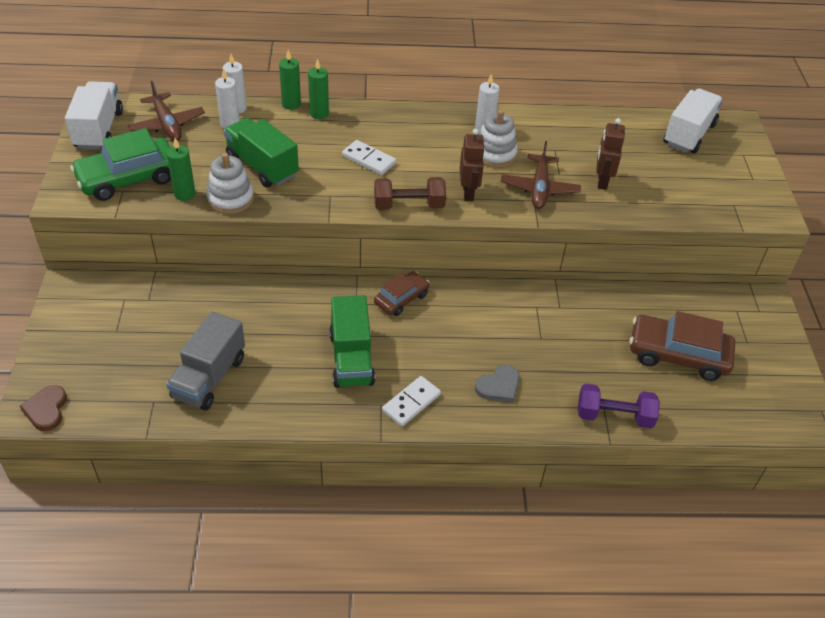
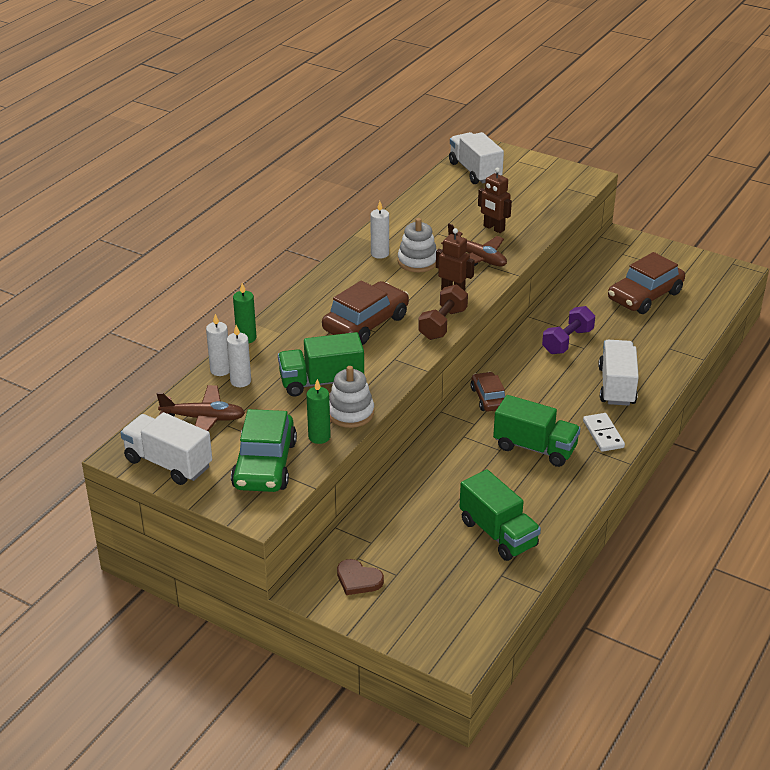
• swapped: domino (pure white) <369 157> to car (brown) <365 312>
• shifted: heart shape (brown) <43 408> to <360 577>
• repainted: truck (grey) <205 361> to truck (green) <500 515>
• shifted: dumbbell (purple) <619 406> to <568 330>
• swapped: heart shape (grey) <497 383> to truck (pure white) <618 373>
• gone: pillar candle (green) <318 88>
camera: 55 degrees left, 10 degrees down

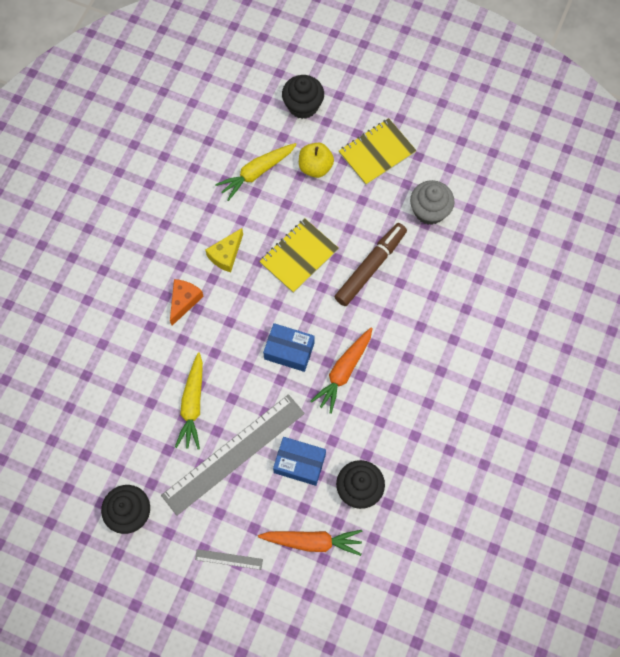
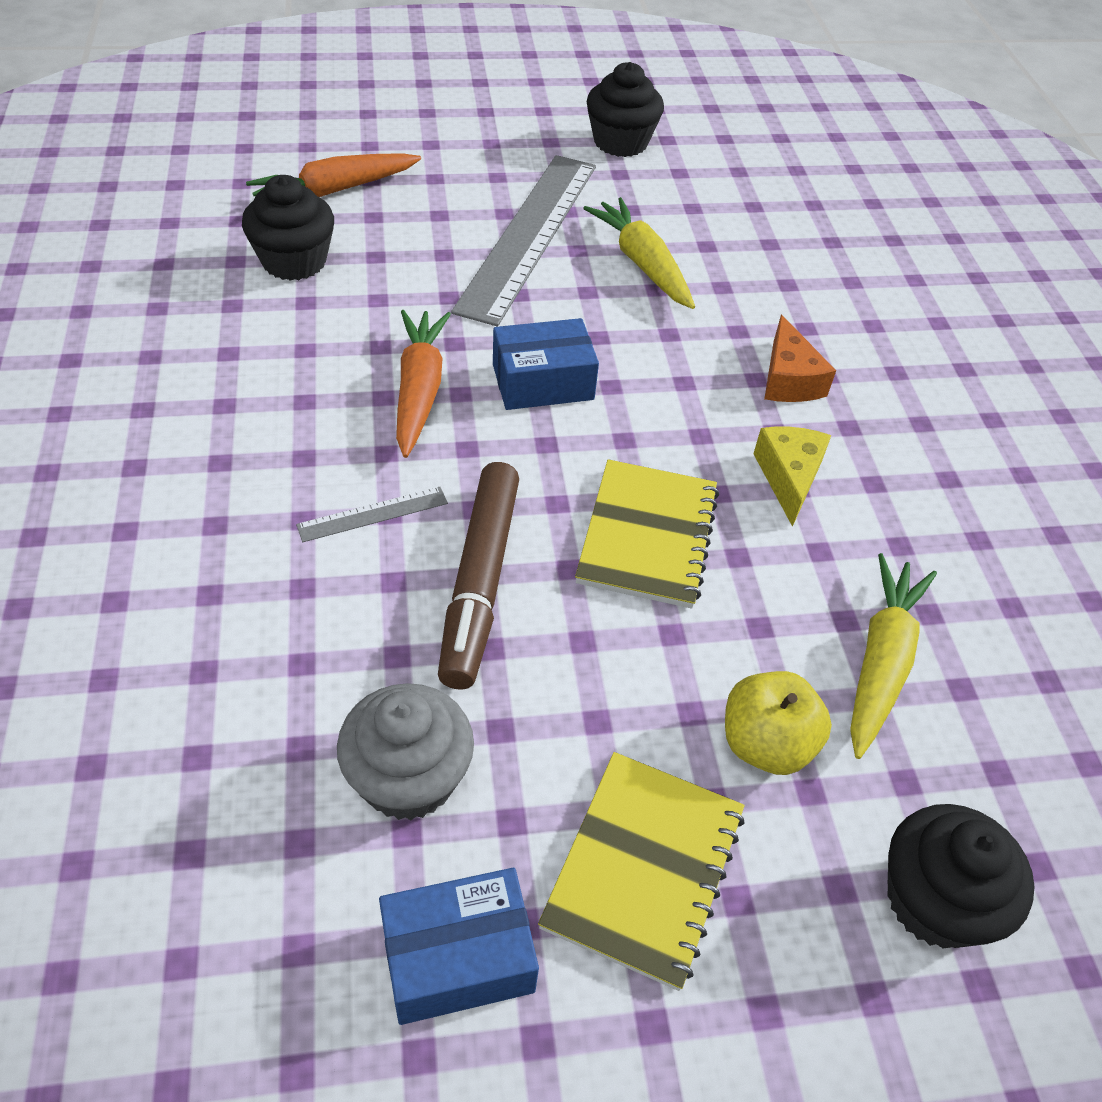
• shifted: straightedge (grey) <229 559> to <372 514>
• shifted: box (blue) <299 461> to <459 946>
camera: 145 degrees right, 20 degrees down

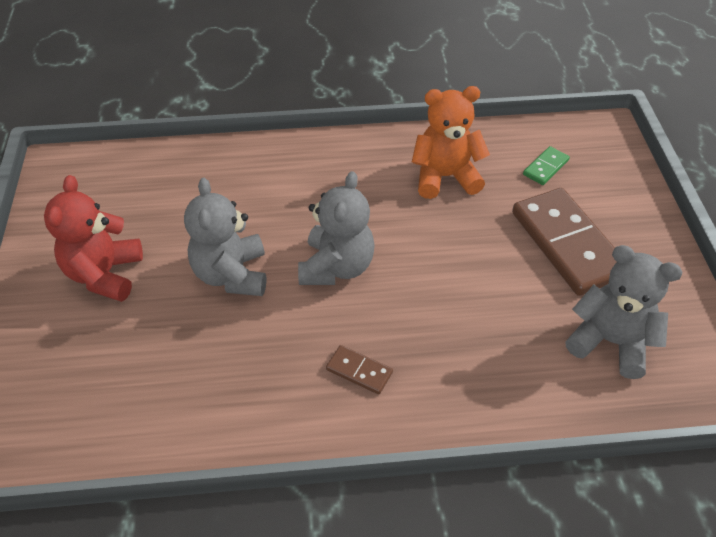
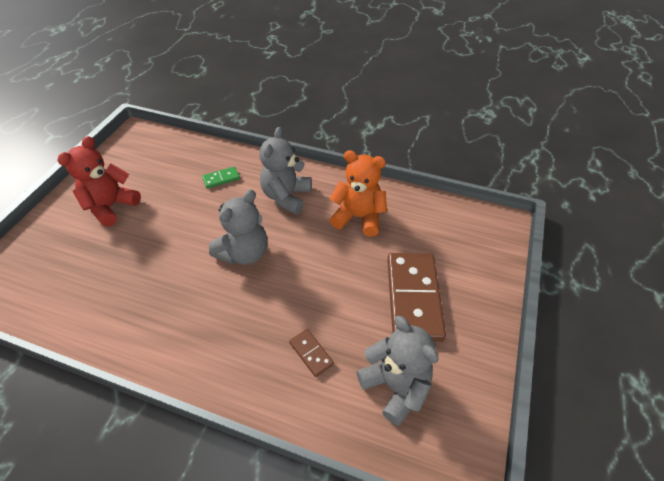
• shifted: domino (green) <546 165> to <221 177>
• shifted: teddy (grey) <225 237> to <285 170>
• shifted: domino (brown) <359 369> to <311 353>
camera: 25 degrees right, 0 degrees up

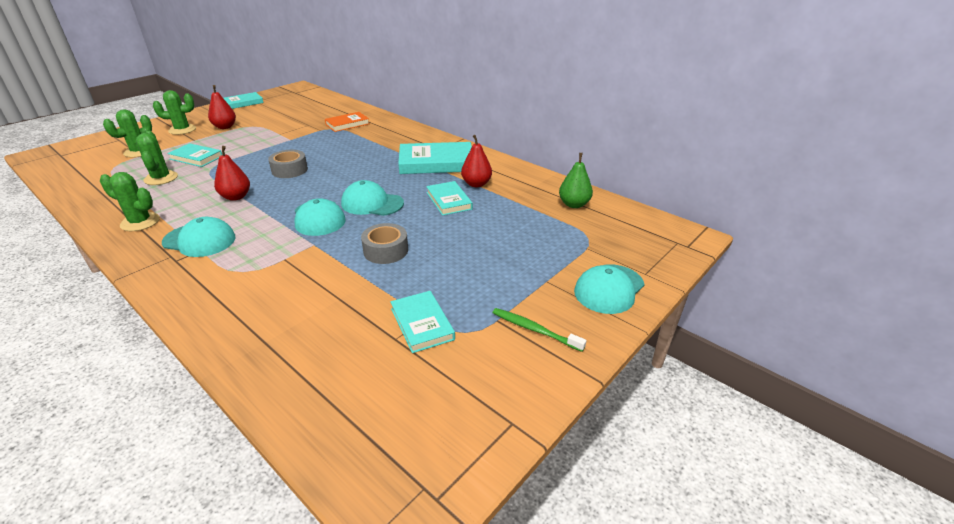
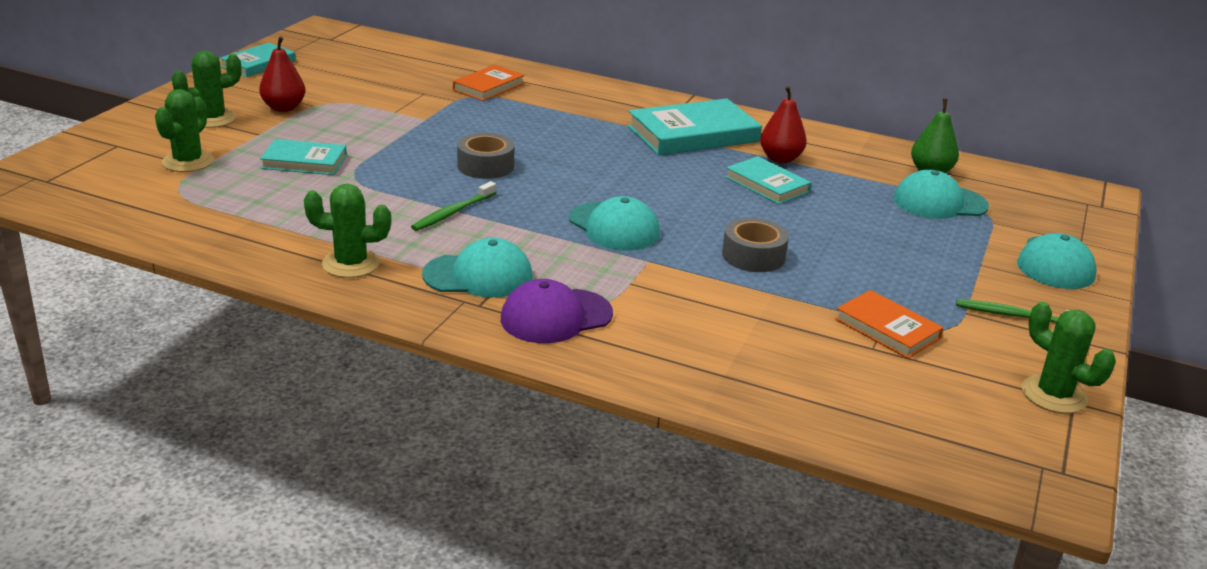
• swapped: toy pear (crimson) <232 173> to tooth brush (green) <453 206>
• new: peaked cap (purple) <557 311>
• repainted: hardcover (turquoise) <422 322> to hardcover (bright orange) <889 324>
• shifted: peaked cap (turquoise) <372 198> to <941 194>
• shifted: saguaro cactus (green) <157 158> to <1069 358>
camera: 20 degrees left, 5 degrees down

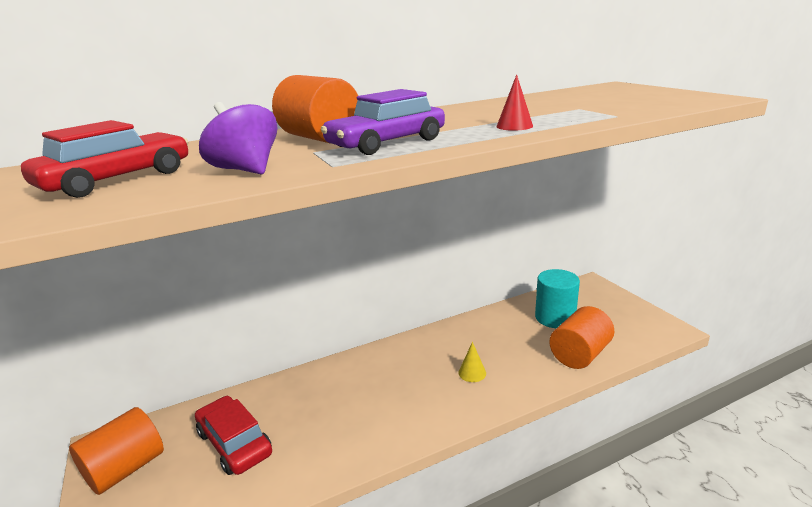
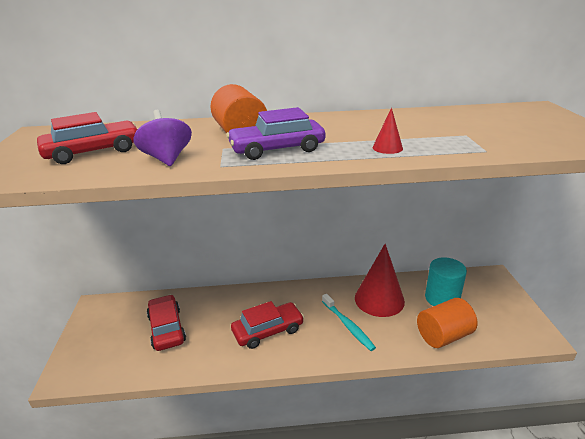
• new: car (crimson) <267 325>
• swapped: cone shape (yellow) <472 362> to tooth brush (turquoise) <349 322>
• new: cone shape (crimson) <380 280>
• gone: solid cylinder (bright orange) <116 451>
camera: 20 degrees right, 5 degrees up

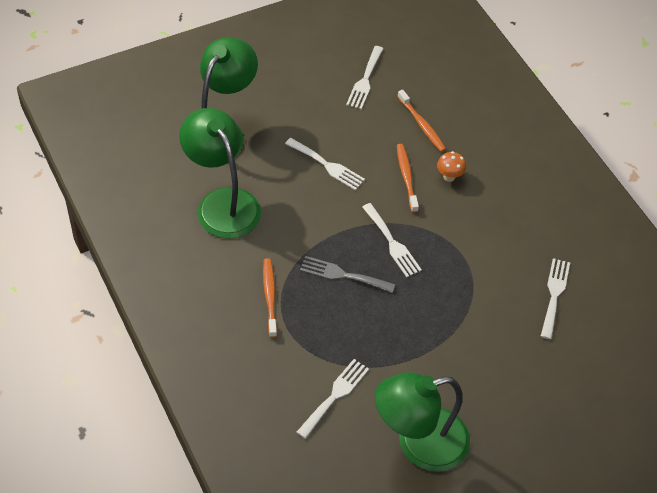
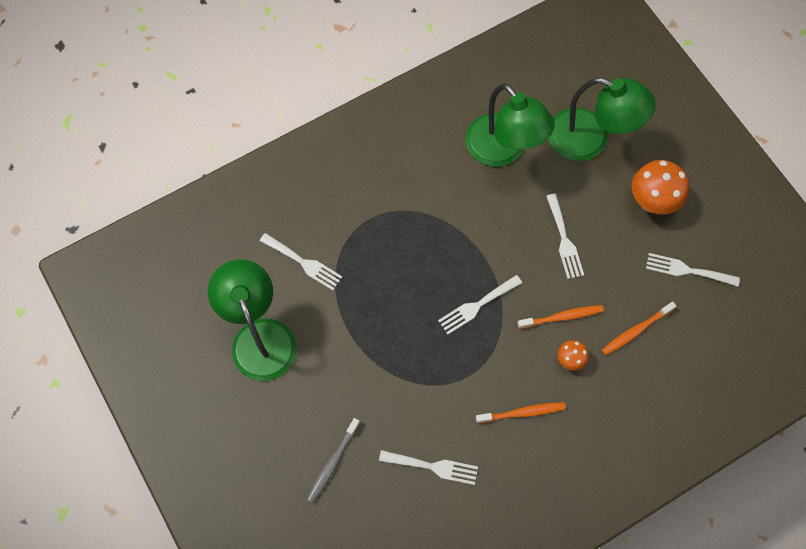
• new: tooth brush (grey) <333 460>
• rotated: lamp (green) <220 173> = <510 125> 90 degrees clockwise
• shifted: tooth brush (bright orange) <270 298> to <521 413>
• rotated: dinner fork (pure white) <325 164> = <565 236> 45 degrees counterclockwise
• new: mushroom (bright orange) <660 187>
• gone: dinner fork (grey) <347 274>
camera: 90 degrees right, 15 degrees up

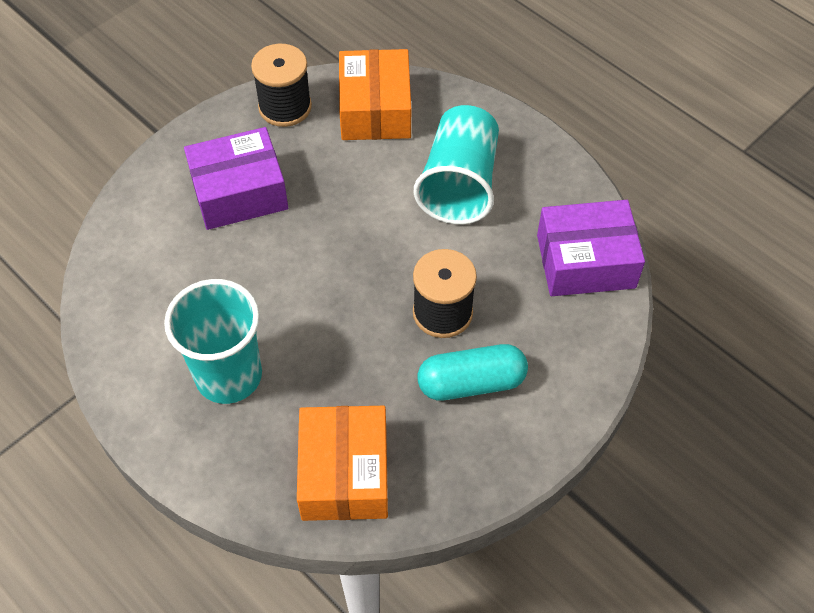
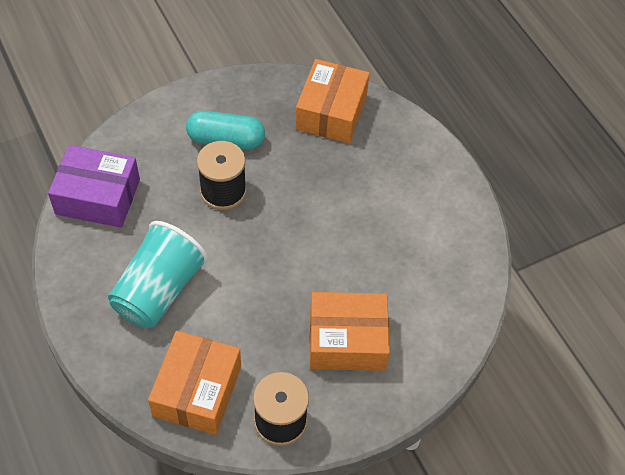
• repainted: box (purple) <236 178> to box (bright orange) <350 331>
• gone: tumbler (turquoise) <213 341>
camera: 165 degrees left, 0 degrees up

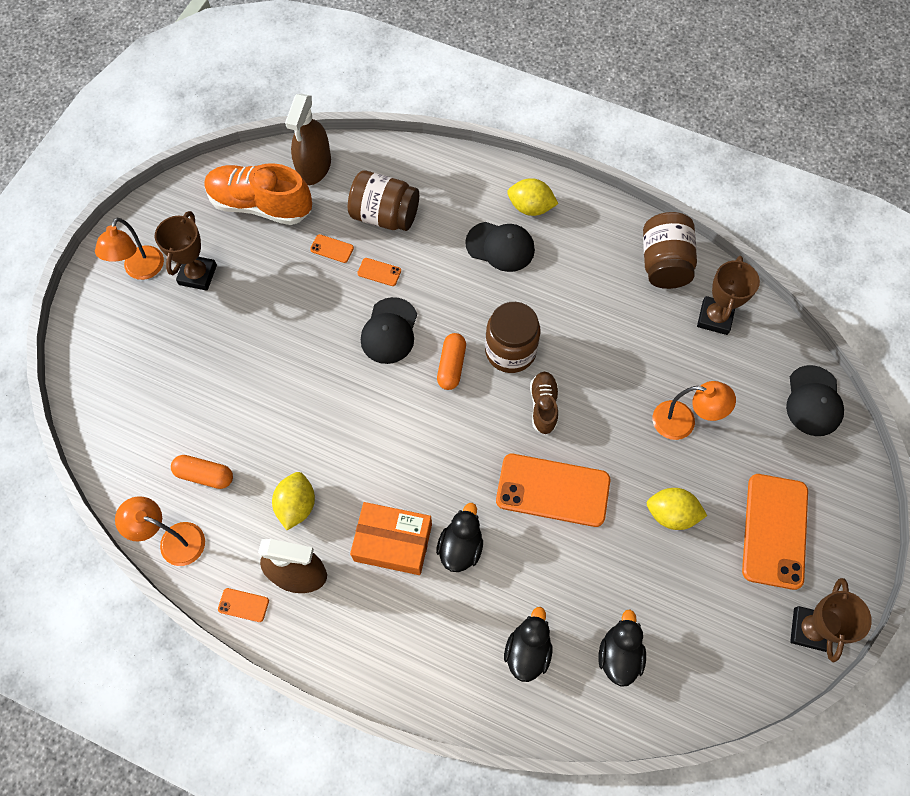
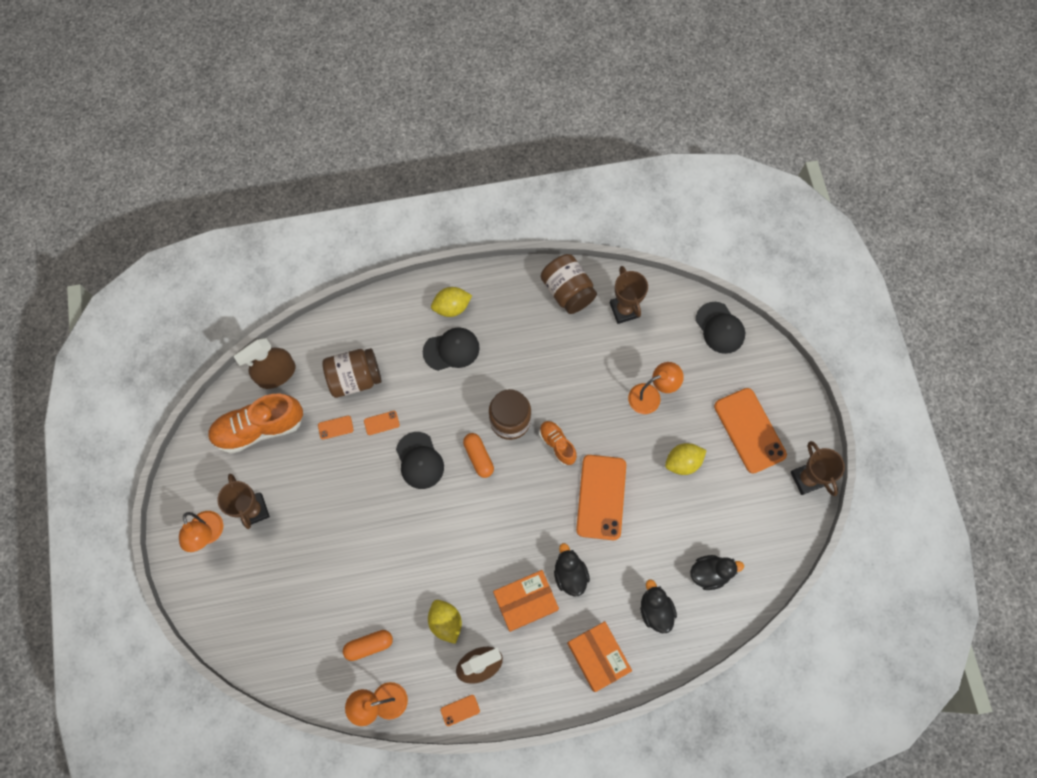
• rotated: spray bottle (brown) <308 139> = <264 363> 75 degrees clockwise
• repainted: shoe (brown) <544 402> to shoe (bright orange) <558 443>
• new: box (bright orange) <599 656>
• rotated: smartphone (bright orange) <553 490> = <601 497> 60 degrees counterclockwise
• rotated: toy duck (jet-black) <622 648> = <717 572> 105 degrees clockwise
camera: 35 degrees left, 5 degrees up

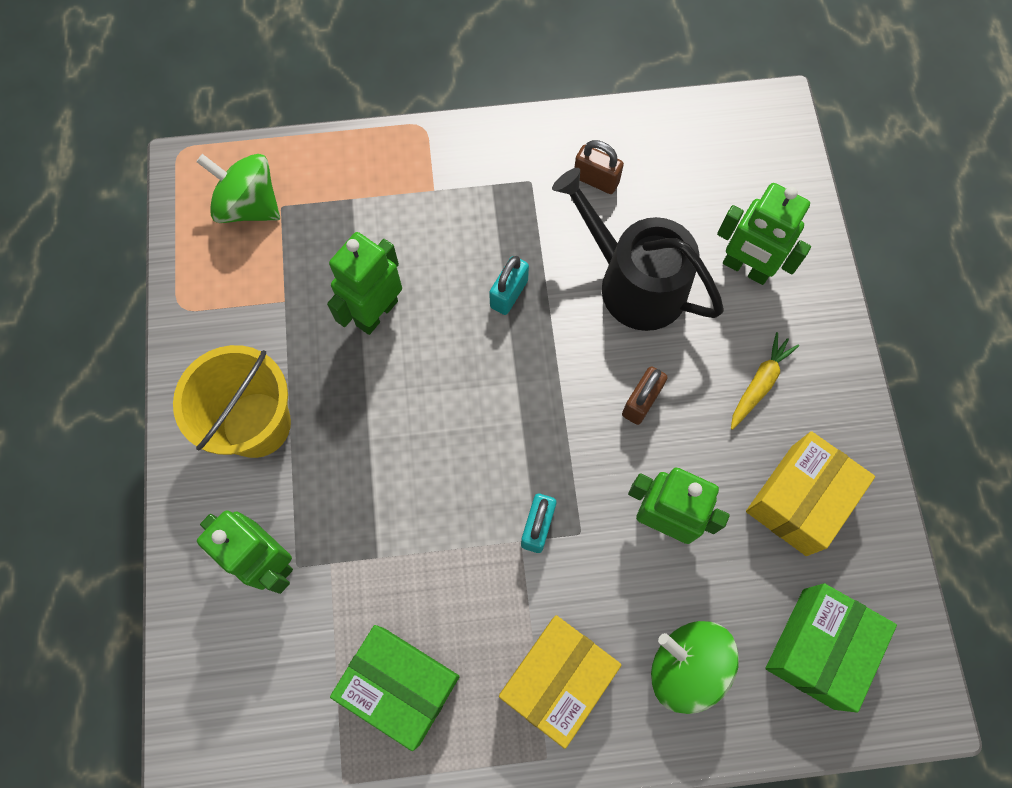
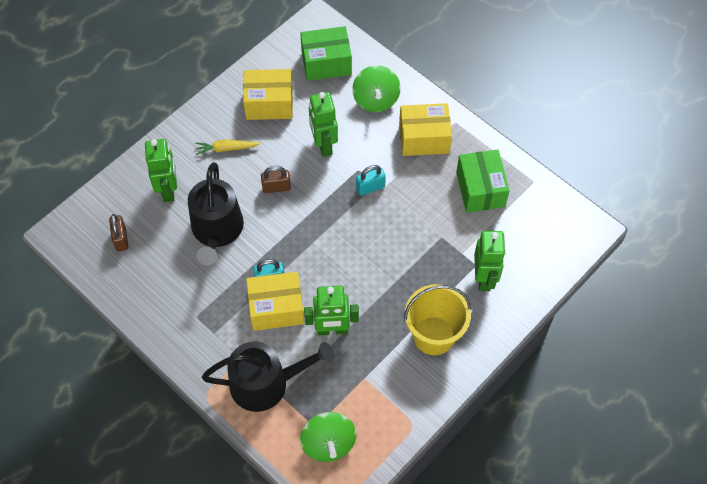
• shifted: padlock (brown) <599 167> to <118 232>
• new: watering can (jet-black) <268 377>
• new: box (yellow) <275 301>
camera: 130 degrees left, 10 degrees down

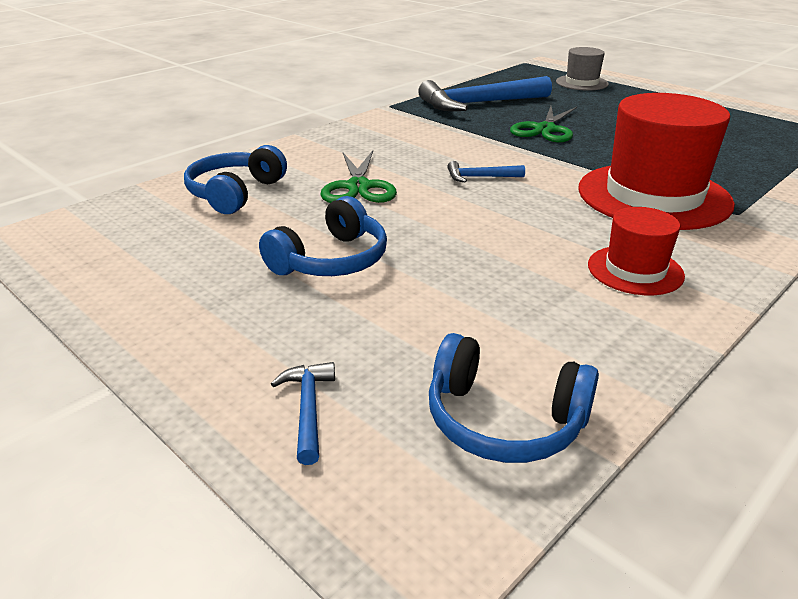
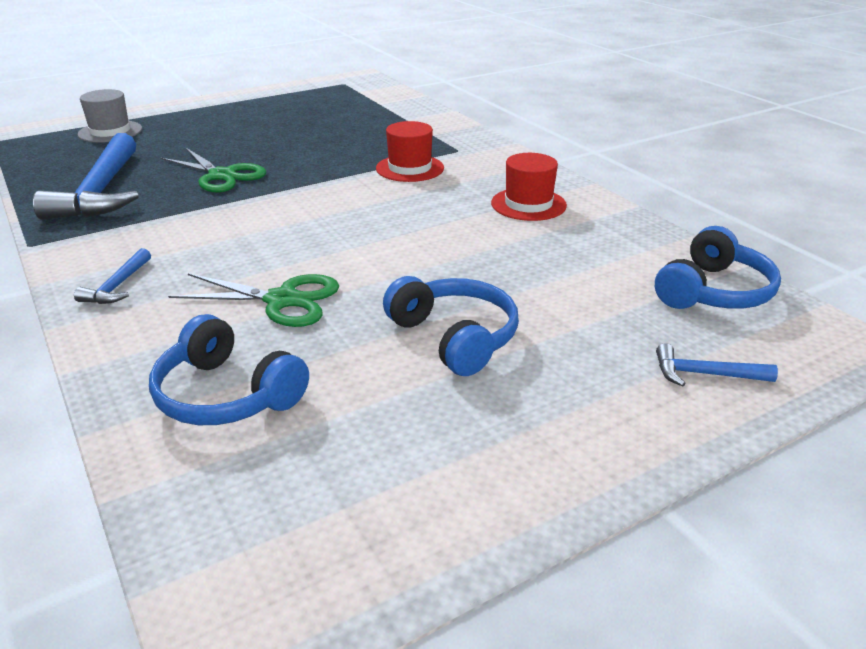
• shifted: claw hammer (blue) <486 172> to <112 276>
• scaled: top hat (crimson) <656 161> = <410 151> x0.52
camera: 75 degrees left, 0 degrees up

